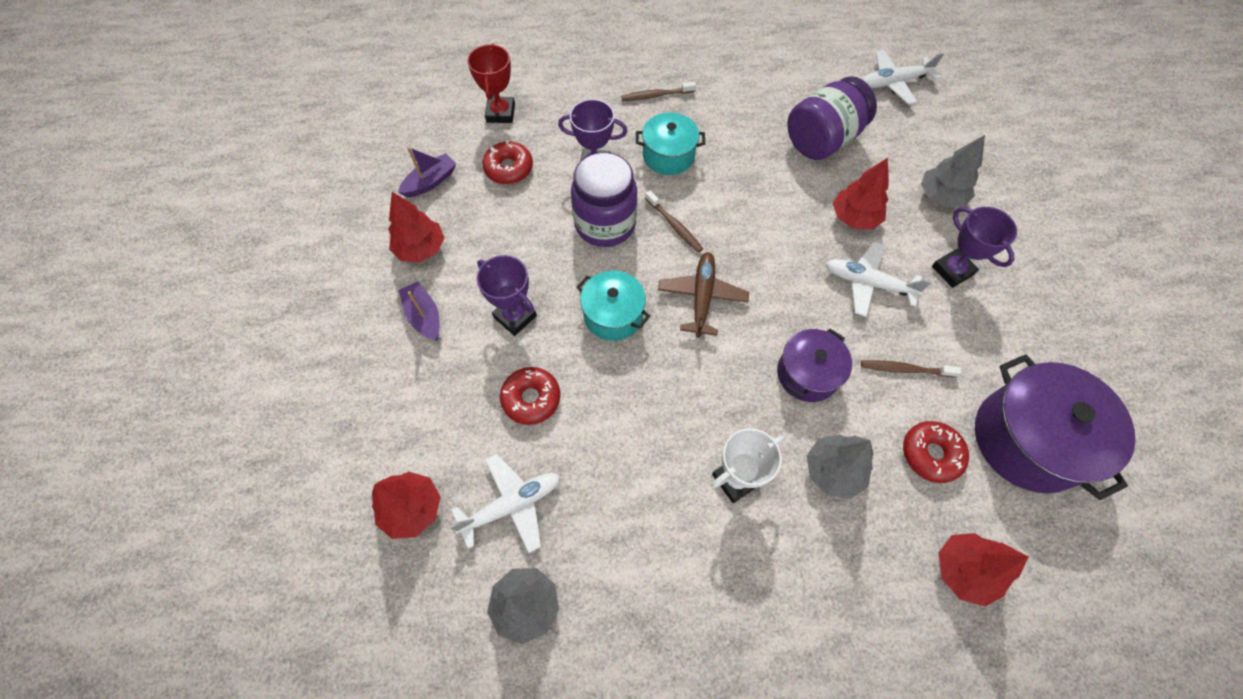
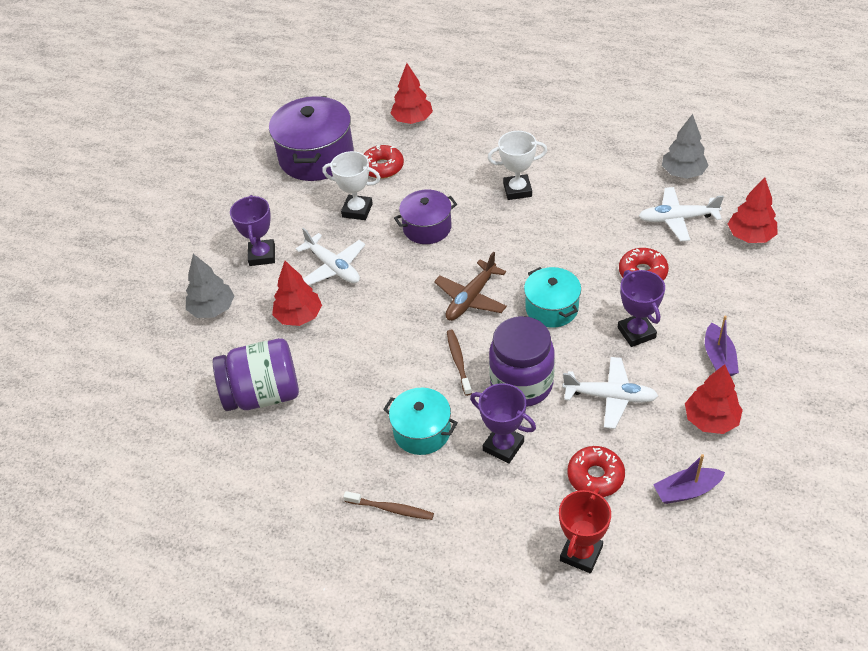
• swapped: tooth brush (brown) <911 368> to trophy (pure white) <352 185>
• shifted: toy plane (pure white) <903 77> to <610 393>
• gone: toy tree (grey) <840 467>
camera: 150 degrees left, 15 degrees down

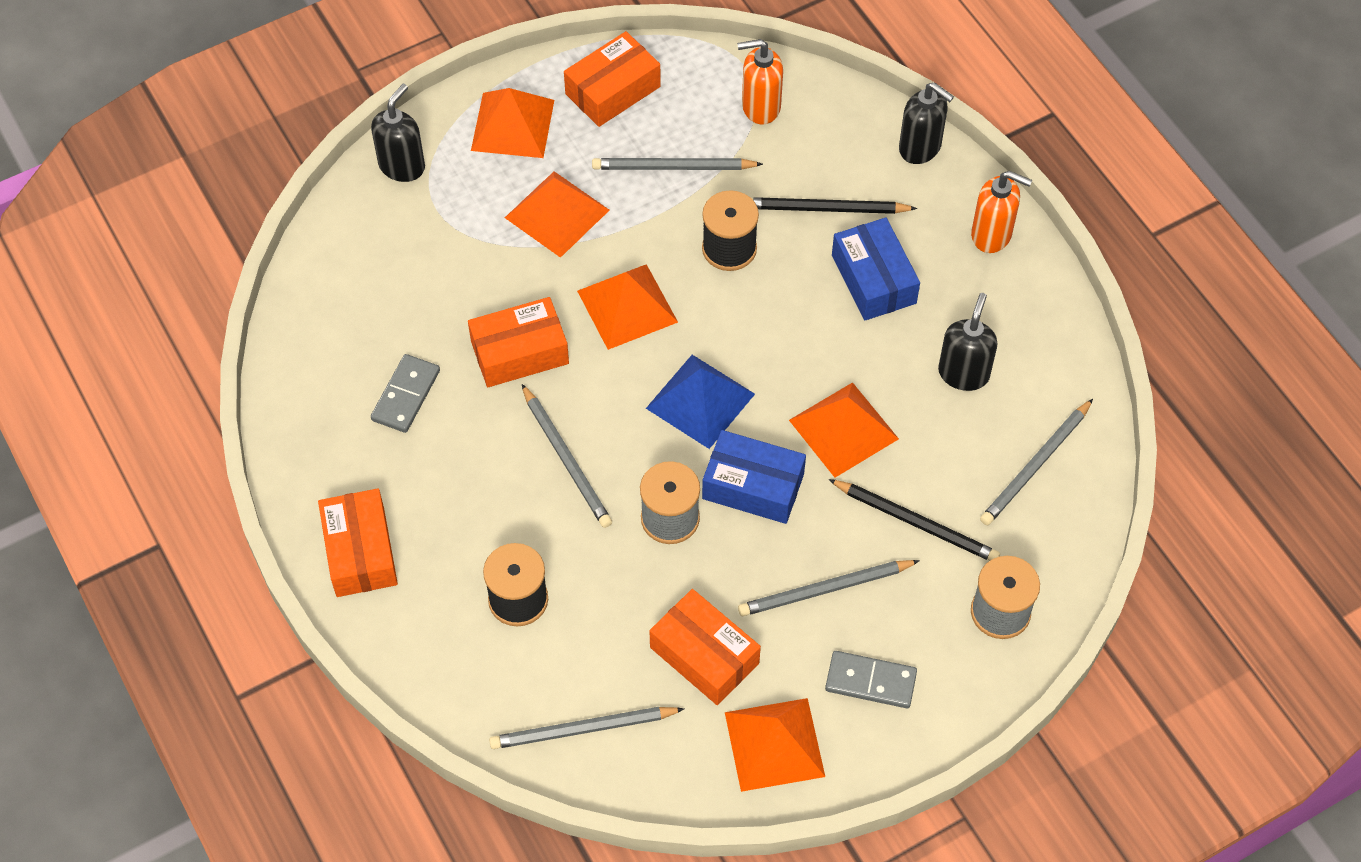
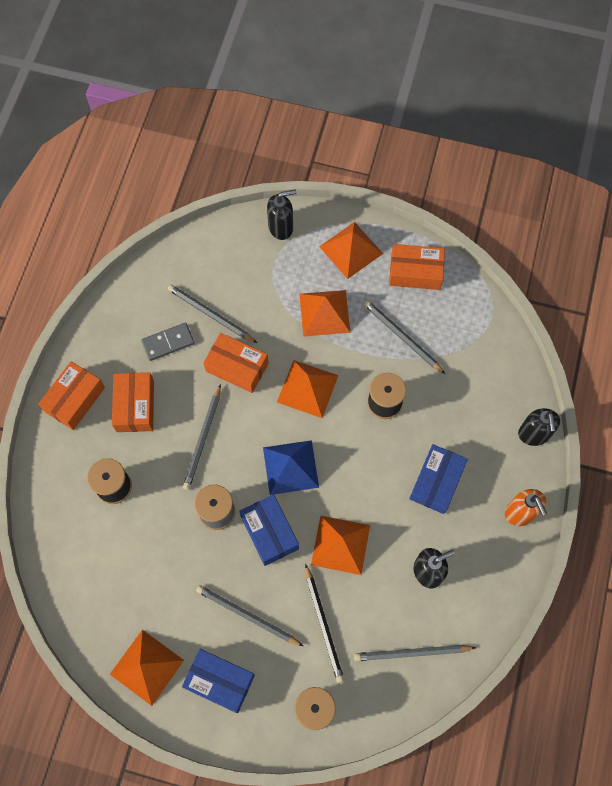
• shifted: box (bright orange) <705 647> to <133 402>
• shifted: wooden pencil (grey) <586 728> to <212 314>
• swapped: domino (grey) <871 679> to box (blue) <218 681>
• gone: soap pump (bright orange) <760 82>
• gone: wooden pencil (jet-black) <834 205>
camera: 45 degrees right, 10 degrees up

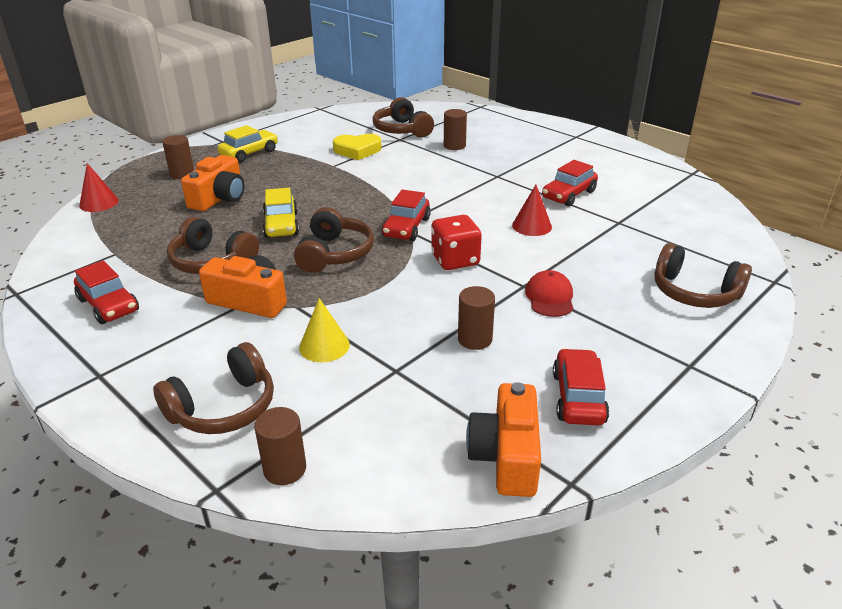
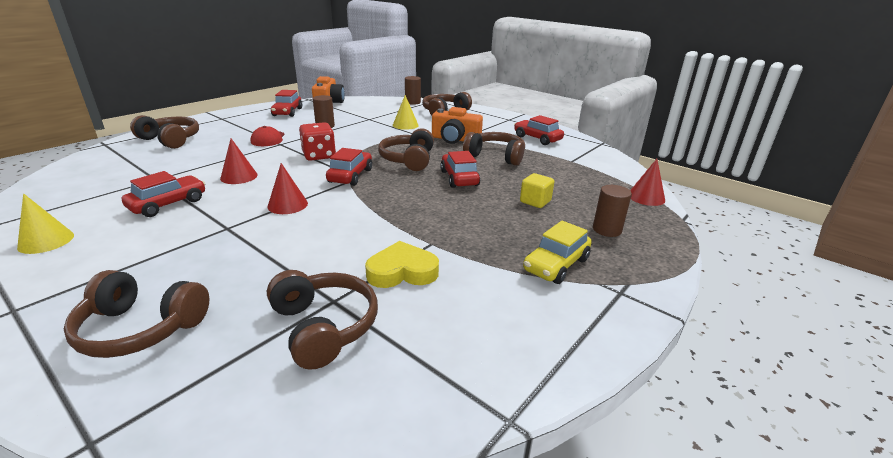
• new: cone shape (yellow) <45 224>
• new: headset (brown) <136 314>
• new: cone shape (crimson) <288 188>
• repainted: car (yellow) <281 213> to car (crimson) <460 169>
• swapped: photo camera (bright orange) <212 183> to solid cube (yellow) <537 190>
• gone: solid cylinder (brown) <455 129>
camera: 175 degrees right, 5 degrees down

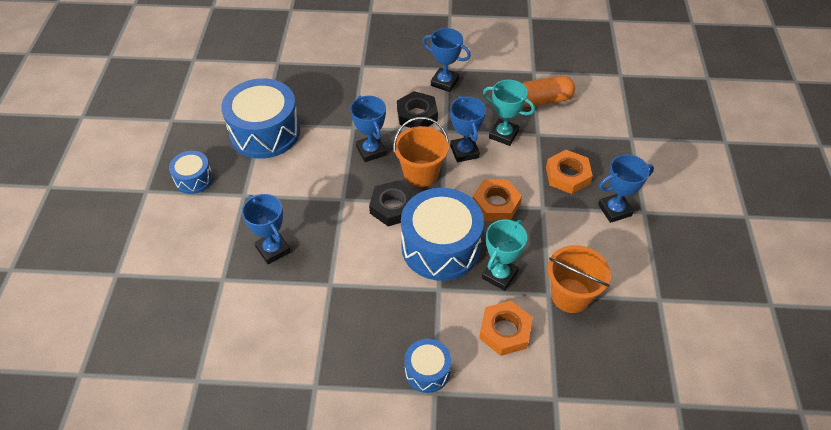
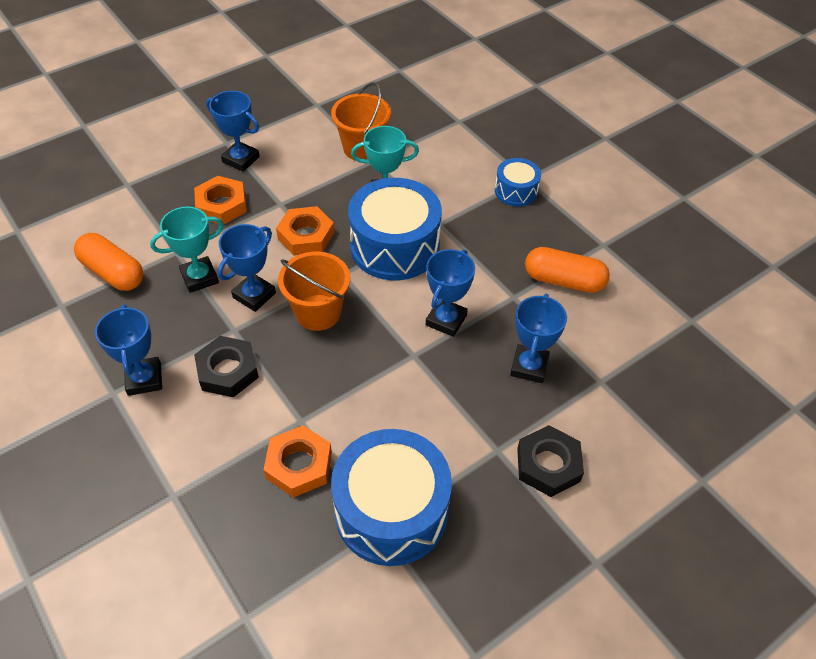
• rotated: trophy (turquoise) <509 113> = <187 250> 75 degrees clockwise
• shifted: hexagon nut (bright orange) <506 328> to <298 461>
• shifted: trophy (blue) <368 129> to <450 293>
• shifted: hexagon nut (jet-black) <392 203> to <550 461>
• new: capsule (bright orange) <567 270>
• gone: snare drum (blue) <191 172>
camera: 130 degrees left, 0 degrees up

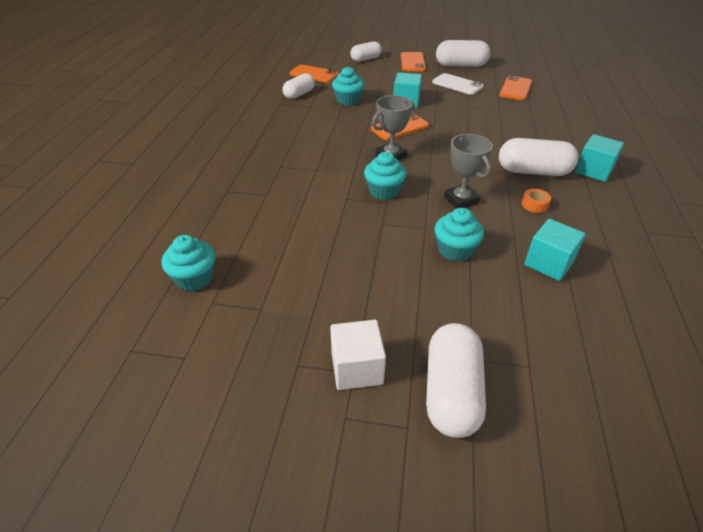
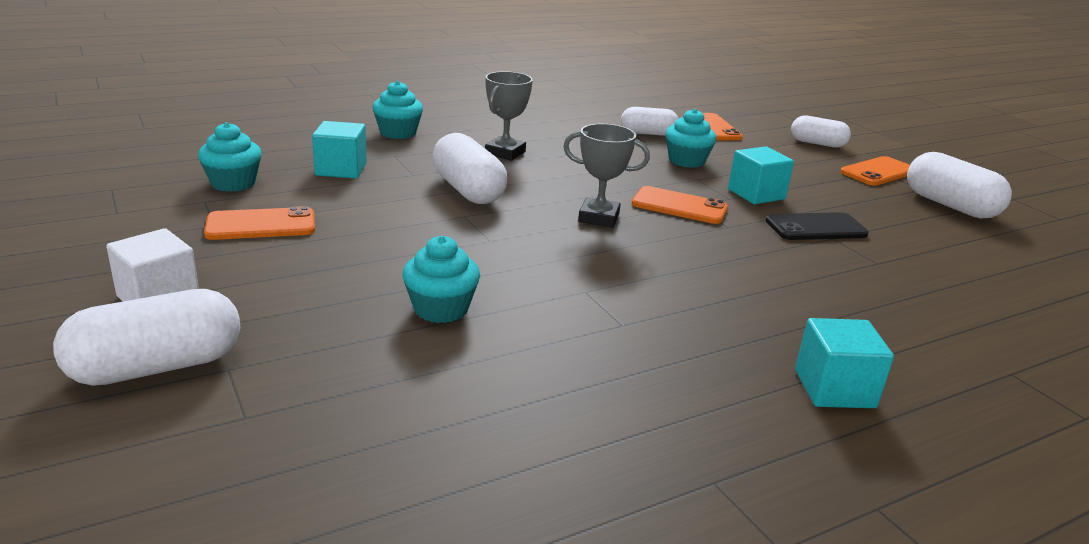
• shifted: smartphone (bright orange) <515 87> to <259 223>
• shifted: solid cube (turquoise) <555 250> to <339 149>
• shifted: muffin (turquoise) <385 176> to <398 110>
• shifted: capsule (pure white) <539 157> to <469 168>
• shifted: trophy (grey) <468 171> to <509 115>
• new: smartphone (jet-black) <817 226>
• gone: smartphone (pure white) <458 84>
• gone: roll of tape (bright orange) <536 201>
camera: 50 degrees right, 15 degrees down

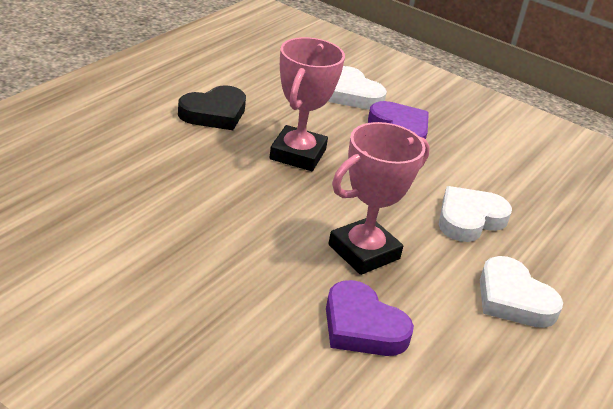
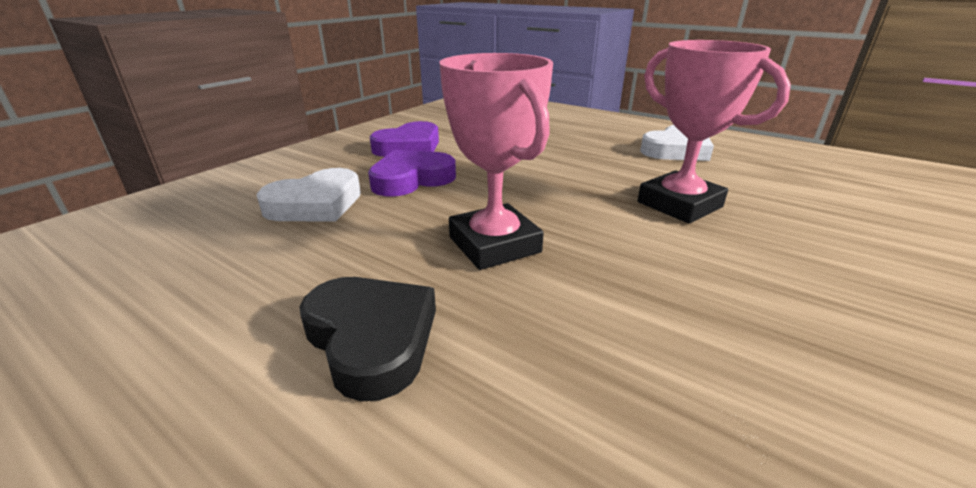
• shifted: heart shape (purple) <370 318> to <404 139>
• rotated: trophy (rose-pink) <307 104> = <496 161> 45 degrees clockwise
• gone: heart shape (pure white) <475 214>
camera: 85 degrees left, 5 degrees down

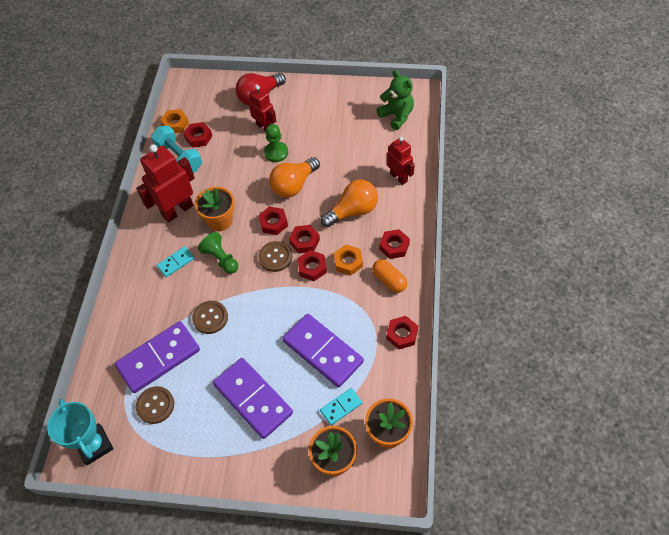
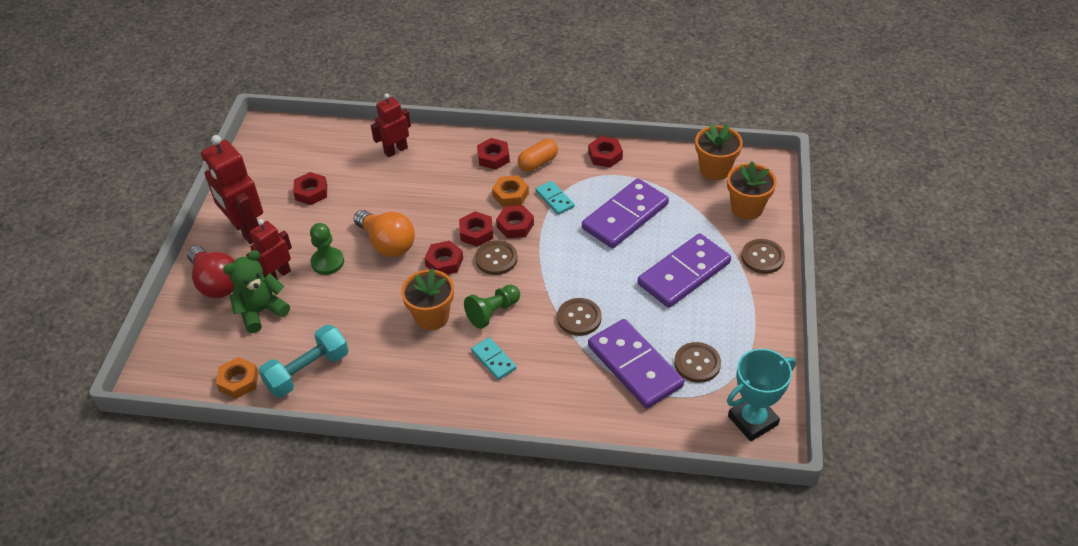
• shifted: robot (crimson) <165 183> to <232 189>
• shifted: teddy (green) <395 100> to <256 291>
• shifted: hexagon nut (crimson) <197 135> to <310 188>
• shifted: domino (turquoise) <341 406> to <555 198>
• new: shirt button (brown) <763 256>
• gone: bulb (bright orange) <349 203>
camera: 90 degrees left, 10 degrees down

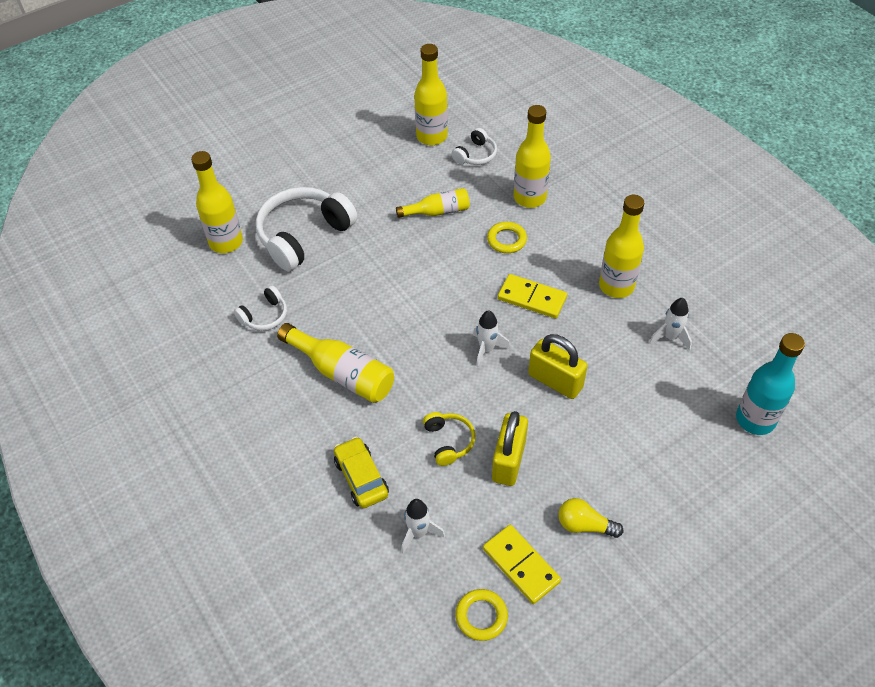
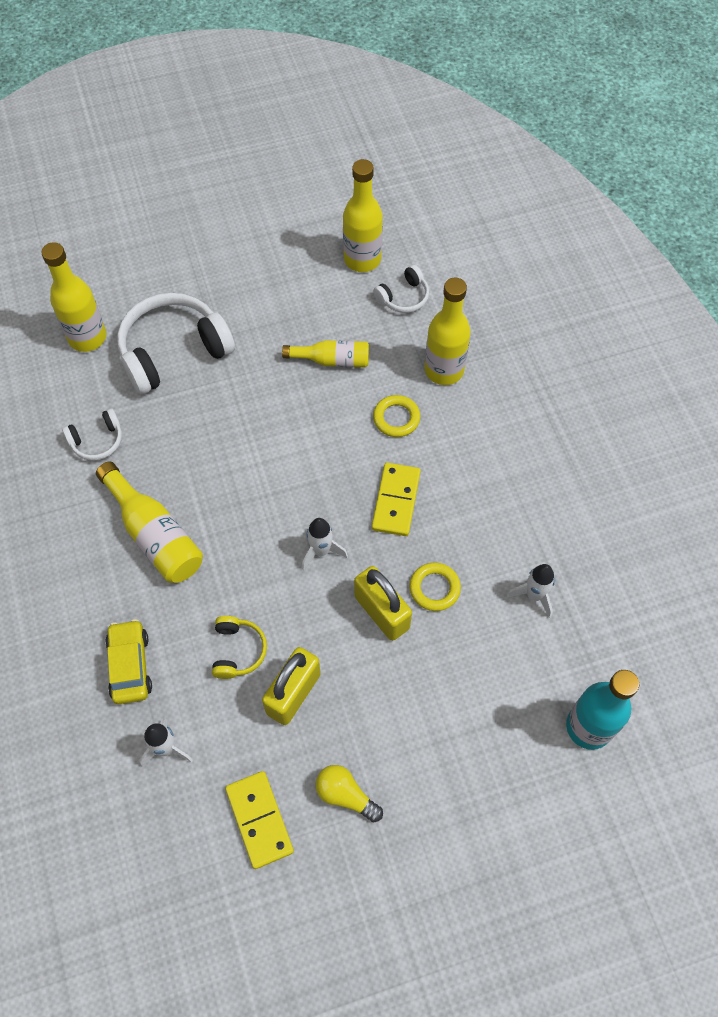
• rotated: domino (yellow) <532 296> = <396 499> 60 degrees clockwise
• shifted: hoop (yellow) <481 615> to <435 586>
• gone: flask (yellow) <621 246>
camera: 15 degrees right, 10 degrees up

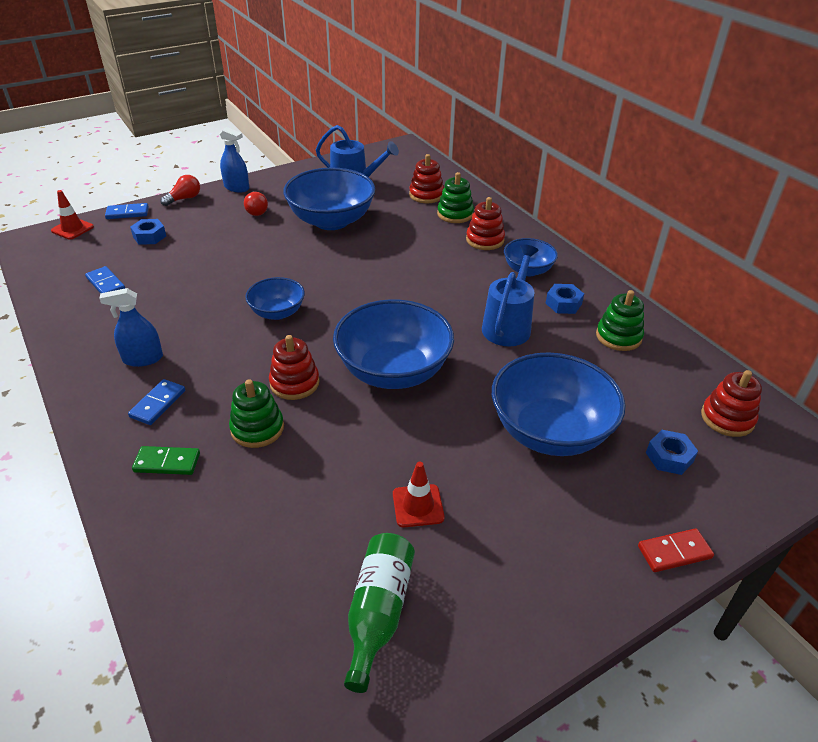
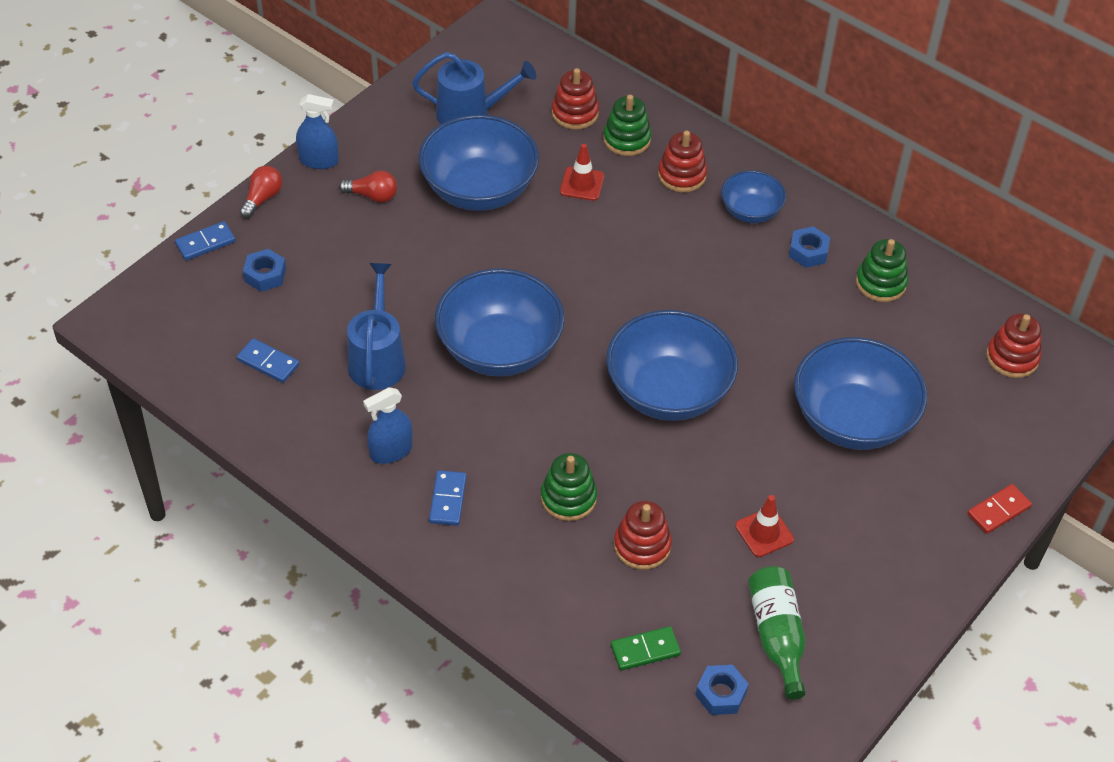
• rotated: bulb (crimson) <256 203> = <368 187> 45 degrees counterclockwise
• shifted: watering can (blue) <510 295> to <376 326>
• scaled: serving bowl (blue) <275 298> = <500 323> x1.84
• shifted: safety cone (crimson) <72 215> to <582 172>
• shifted: domino (green) <166 460> to <646 648>
• shifted: ring stacker (crimson) <294 367> to <643 535>
• shifted: hexagon nut (blue) <672 452> to <722 690>
camera: 20 degrees left, 10 degrees up

